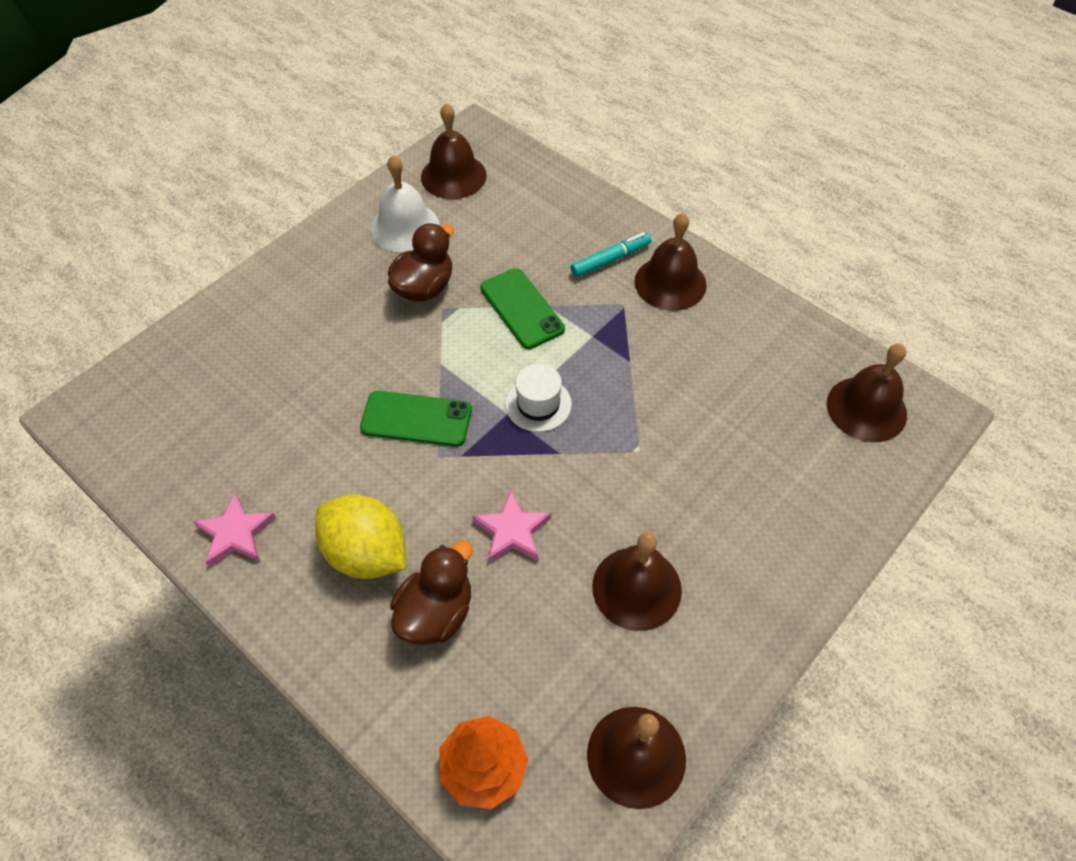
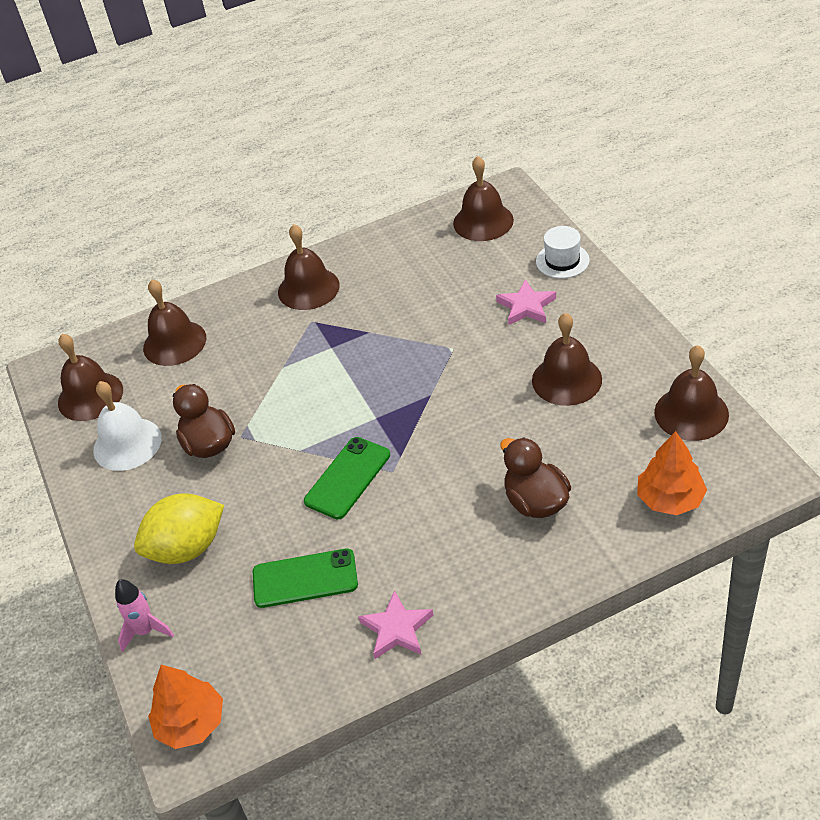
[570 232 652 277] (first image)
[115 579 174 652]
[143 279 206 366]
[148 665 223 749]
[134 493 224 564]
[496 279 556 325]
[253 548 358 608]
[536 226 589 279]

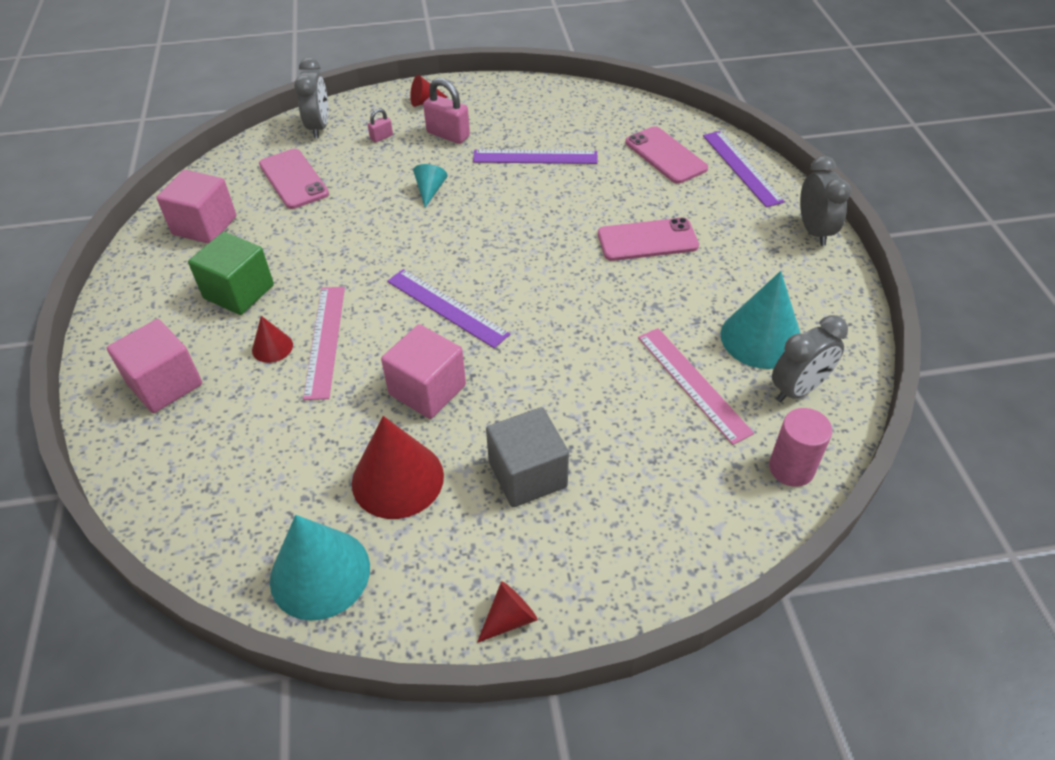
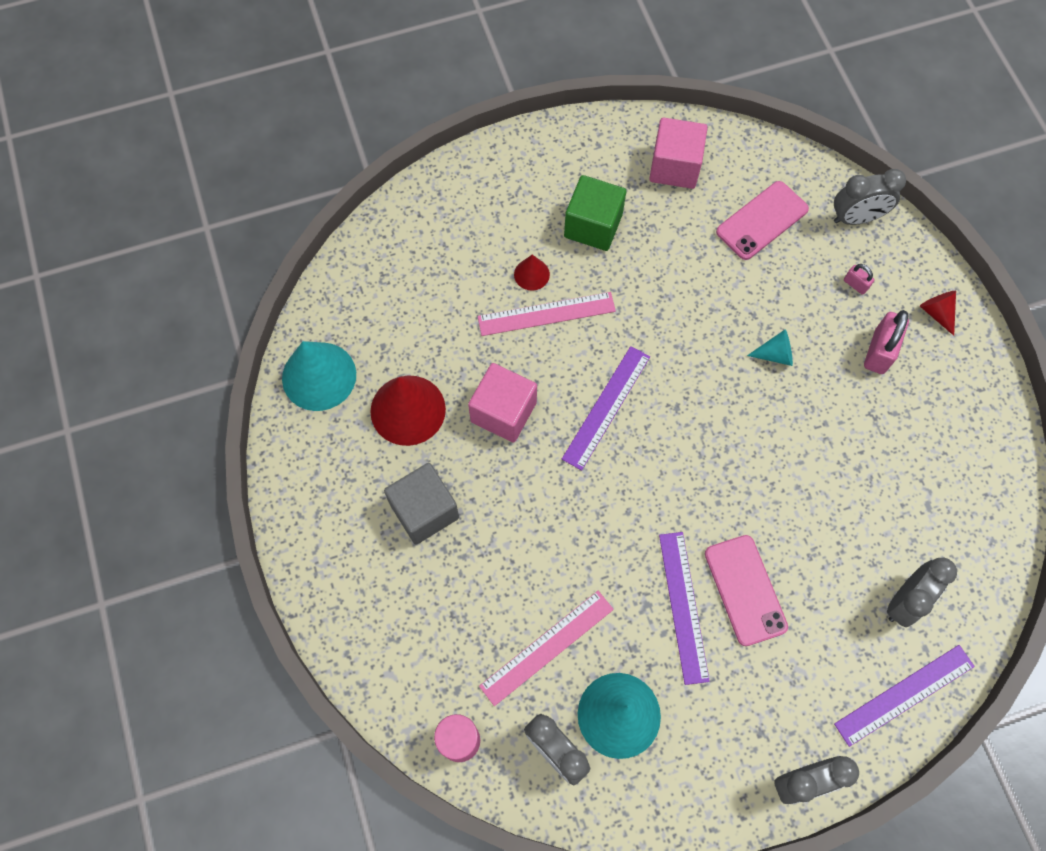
[107 319 202 413] (first image)
[477 581 538 643] (first image)
[659 532 710 685]
[887 558 957 627]

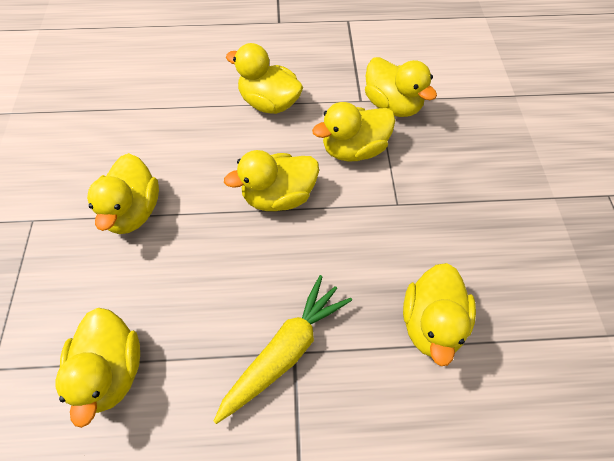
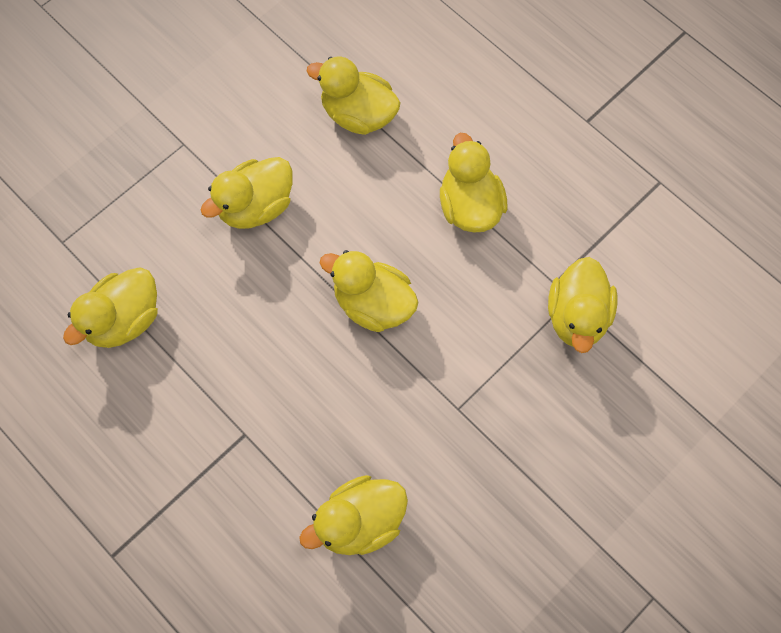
[213 275 352 424] (first image)
[307 56 401 135]

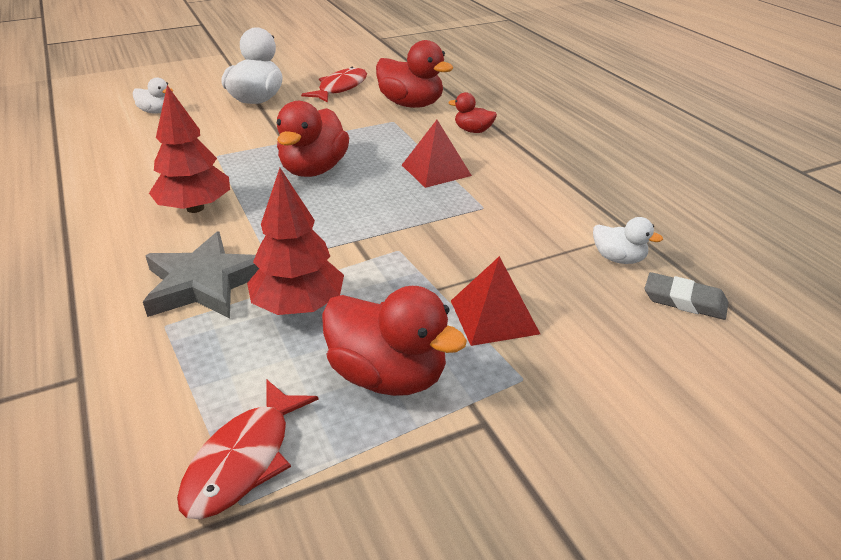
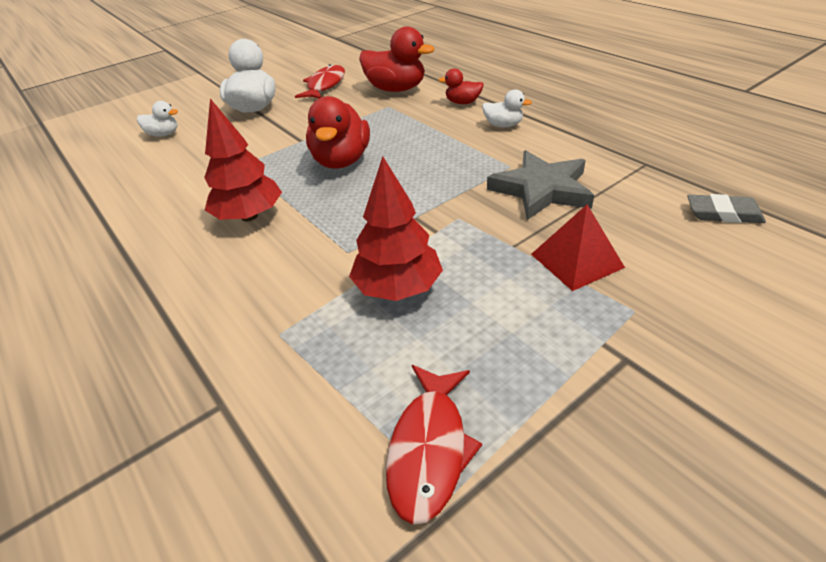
[322 286 467 396] (first image)
[402 120 472 188] (first image)
[487 150 594 220]
[482 89 532 127]

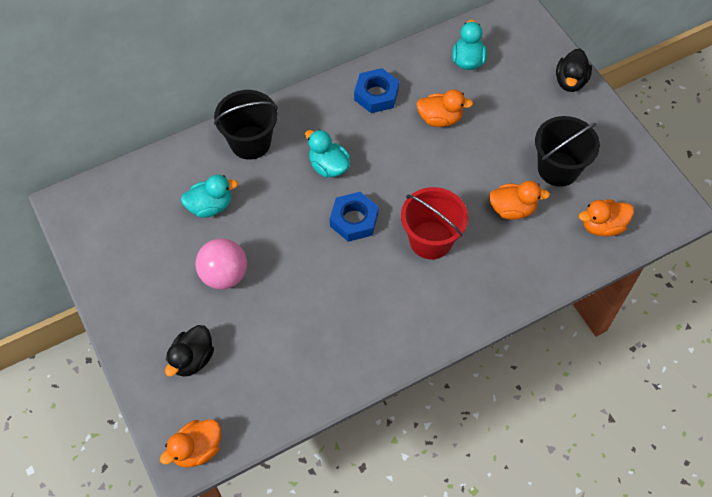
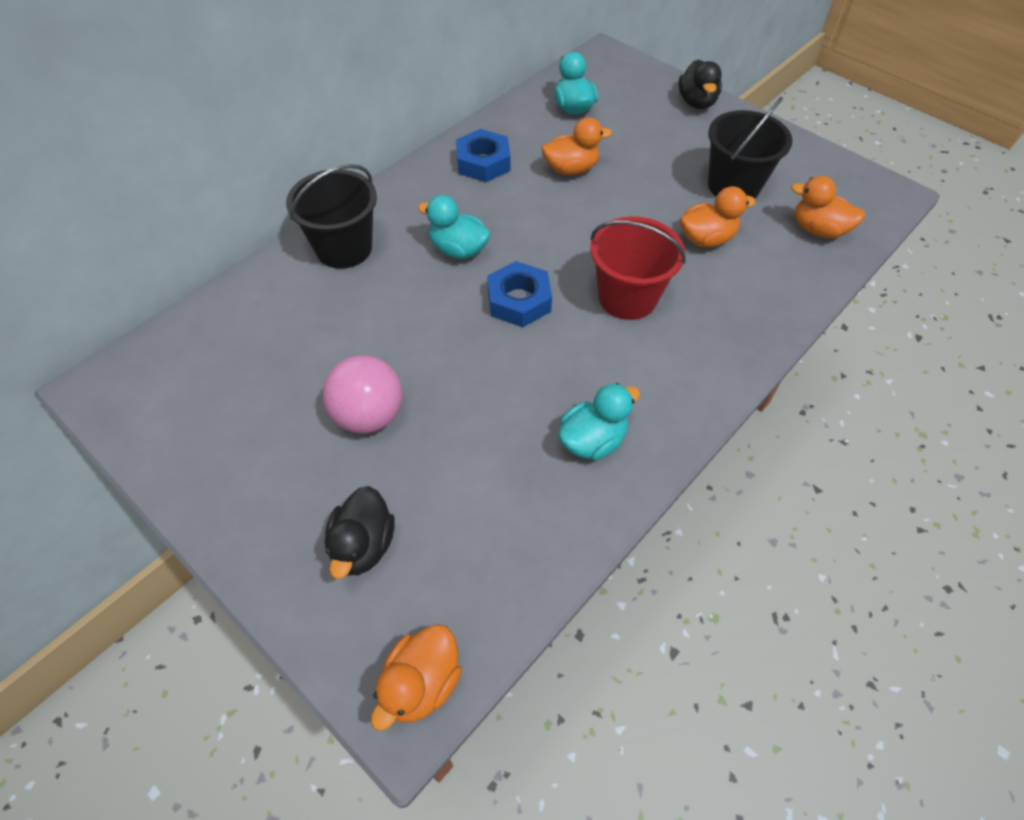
[558 383 640 461]
[791 176 865 238]

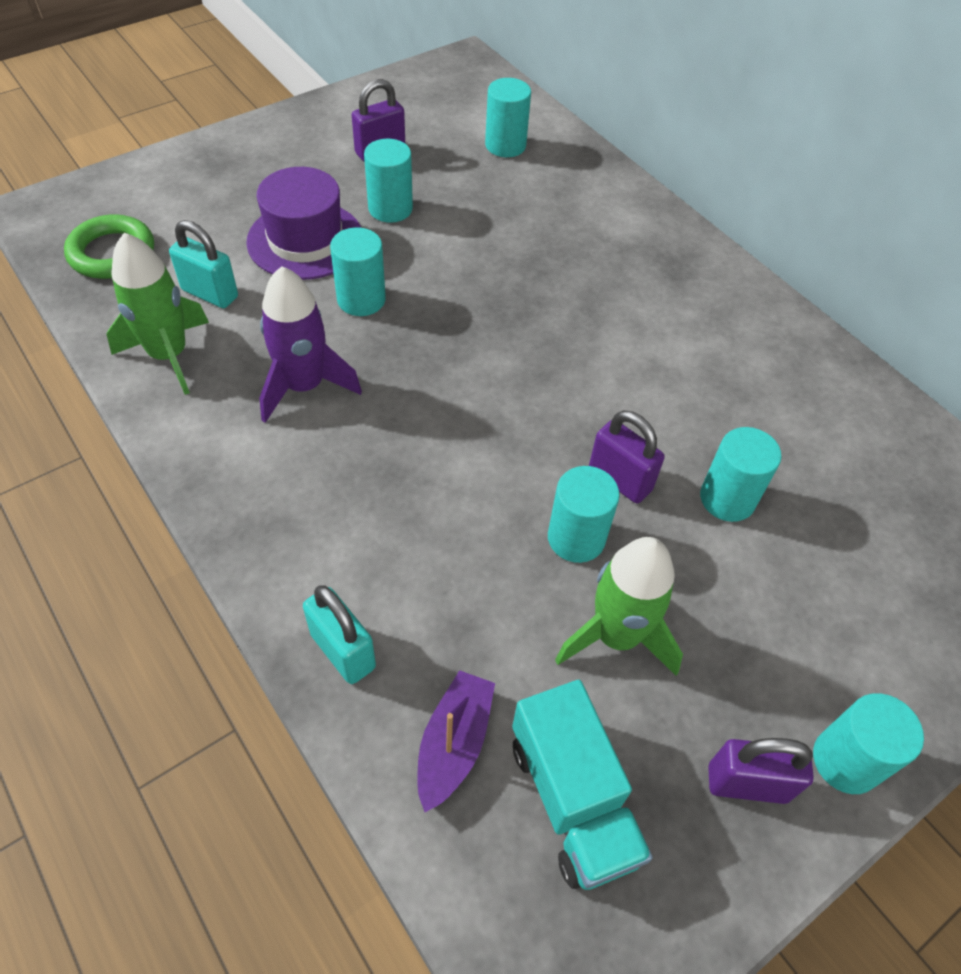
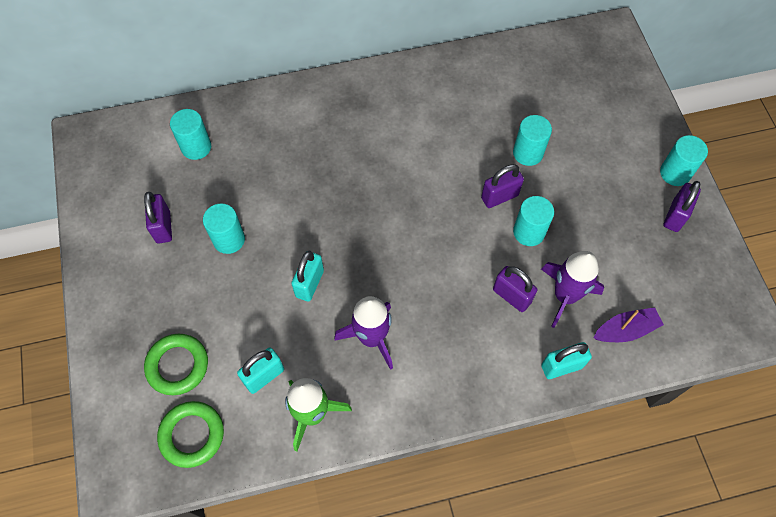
[246 167 361 280] (first image)
[512 680 653 890] (first image)
[555 537 683 676] (first image)
[144 334 208 395]
[493 266 537 312]
[541 251 604 328]
[291 250 324 302]
[594 307 664 342]

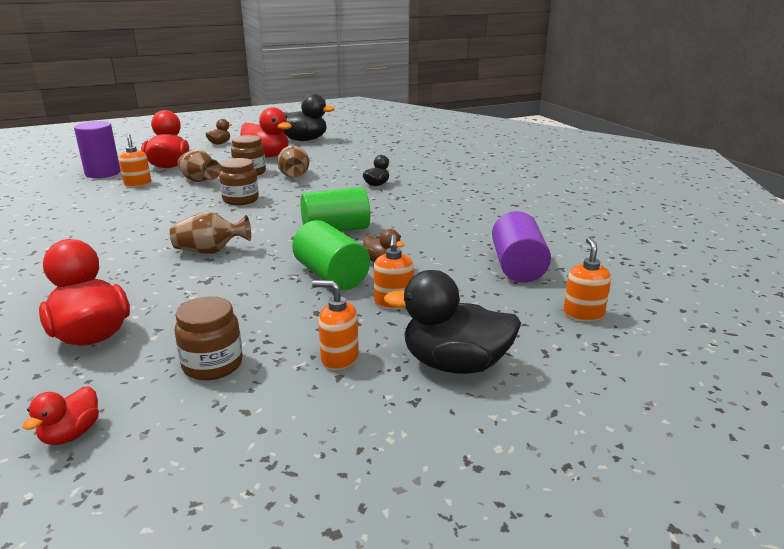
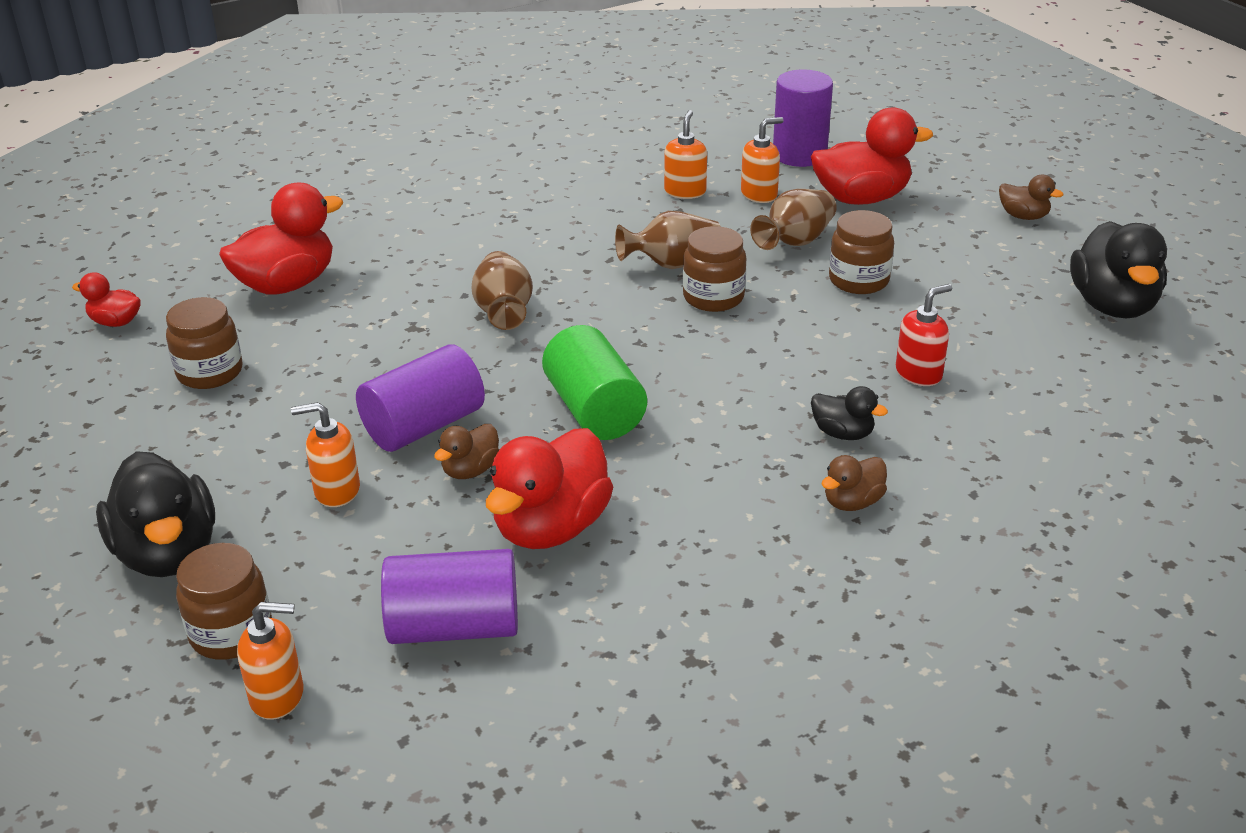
[176 543 272 660]
[822 455 887 511]
[896 284 952 386]
[486 428 613 549]
[615 211 721 269]
[664 110 707 199]
[356 344 485 452]
[96 451 215 577]

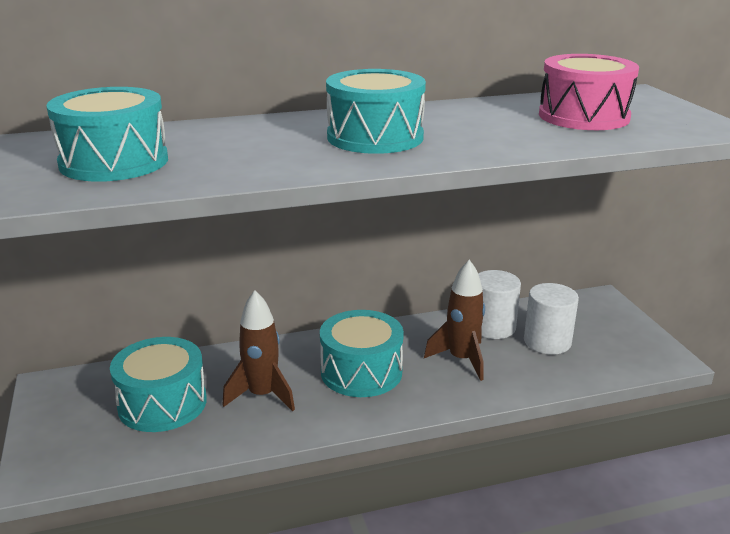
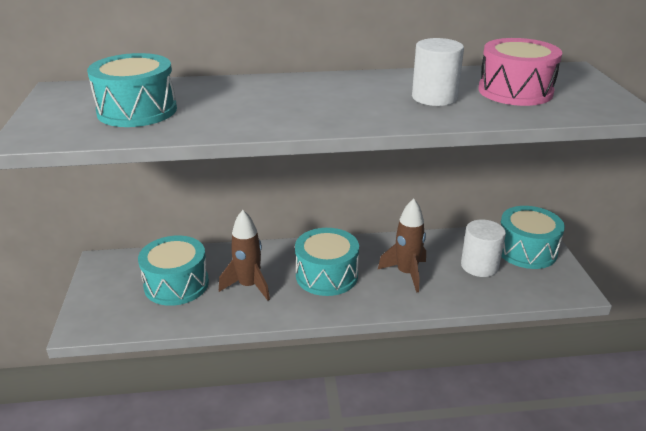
[501 206 565 269]
[412 38 464 106]

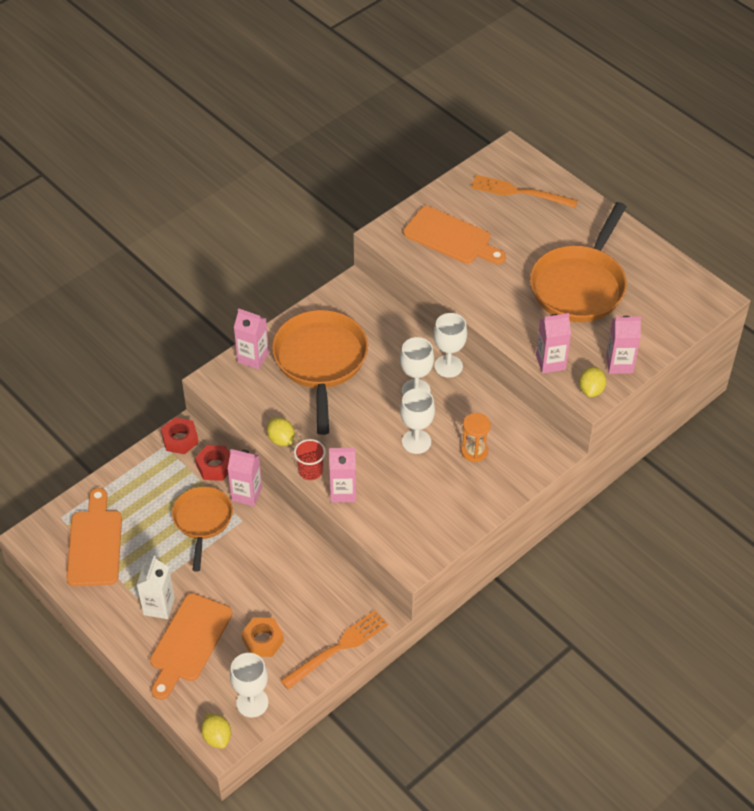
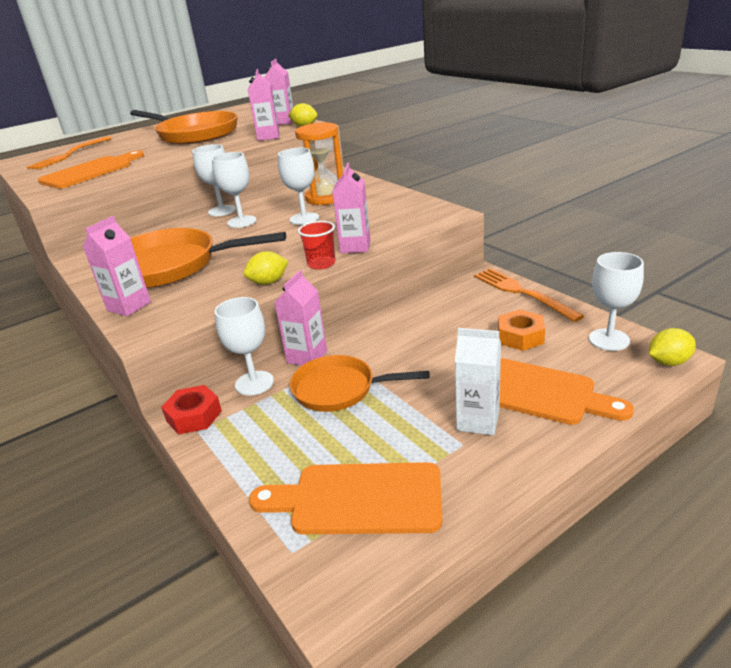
[214 297 274 396]
[295 122 343 205]

